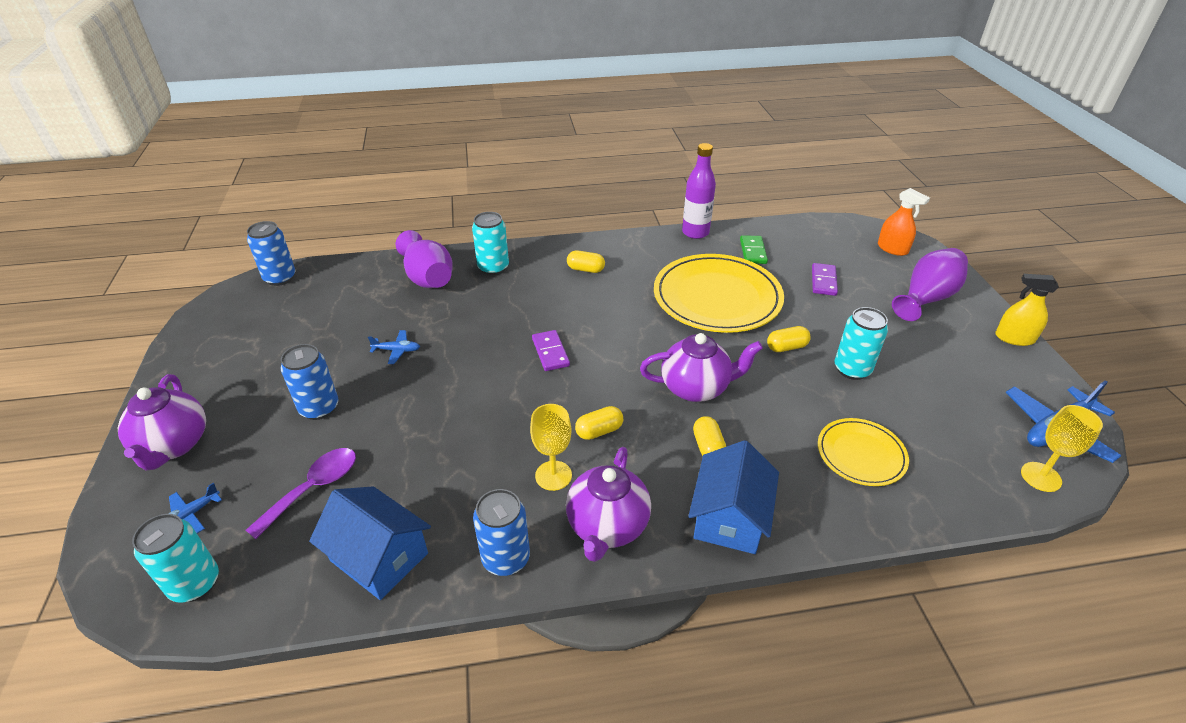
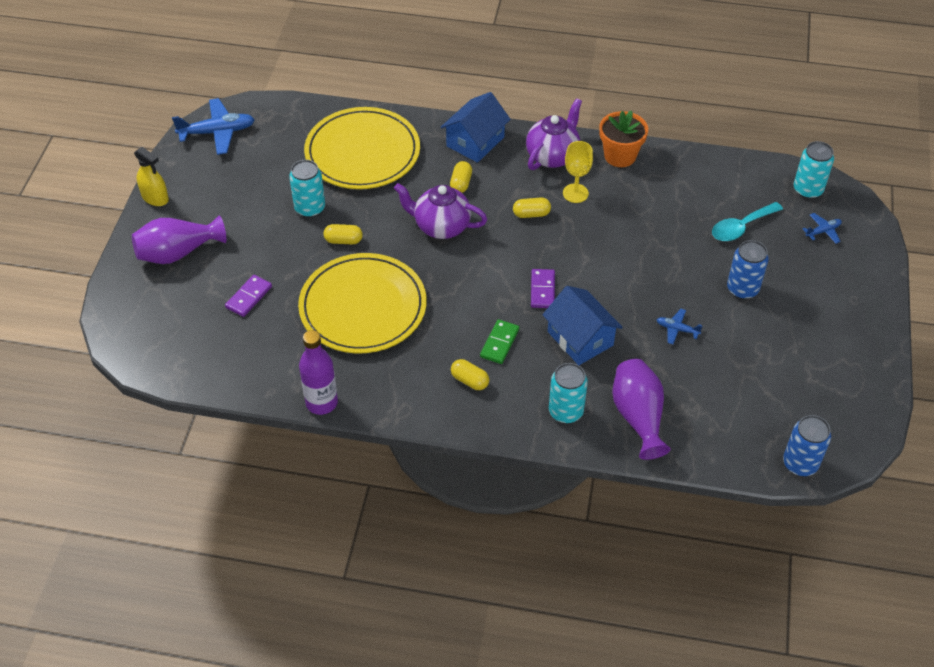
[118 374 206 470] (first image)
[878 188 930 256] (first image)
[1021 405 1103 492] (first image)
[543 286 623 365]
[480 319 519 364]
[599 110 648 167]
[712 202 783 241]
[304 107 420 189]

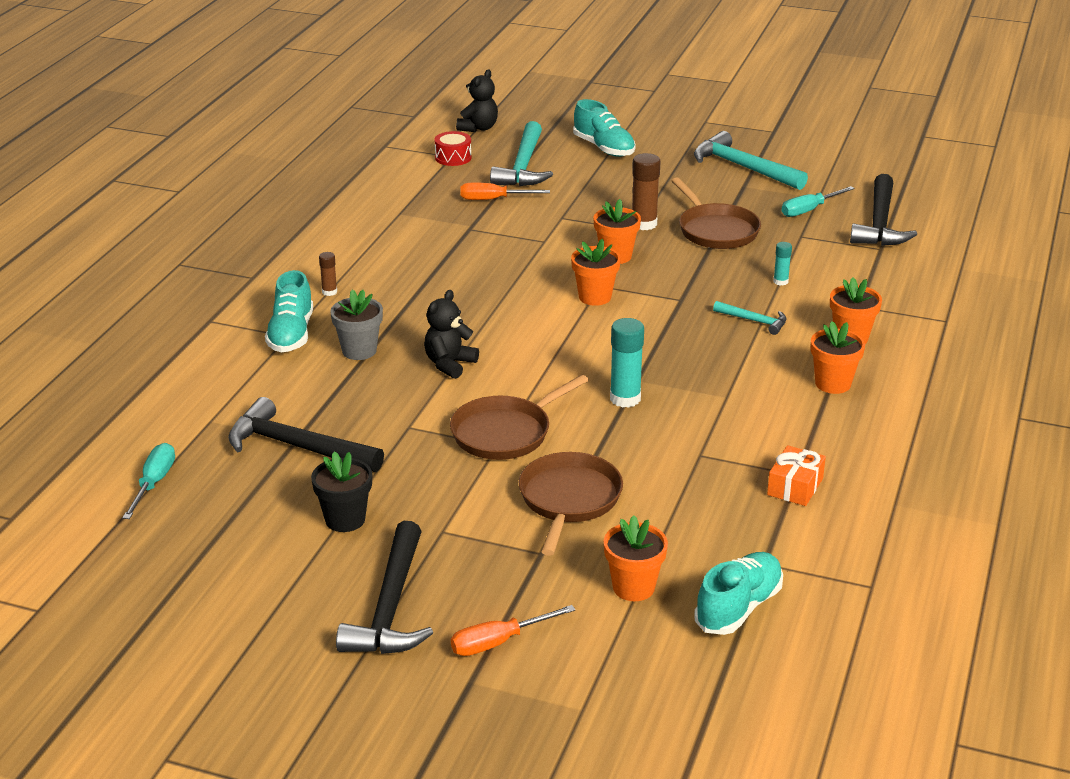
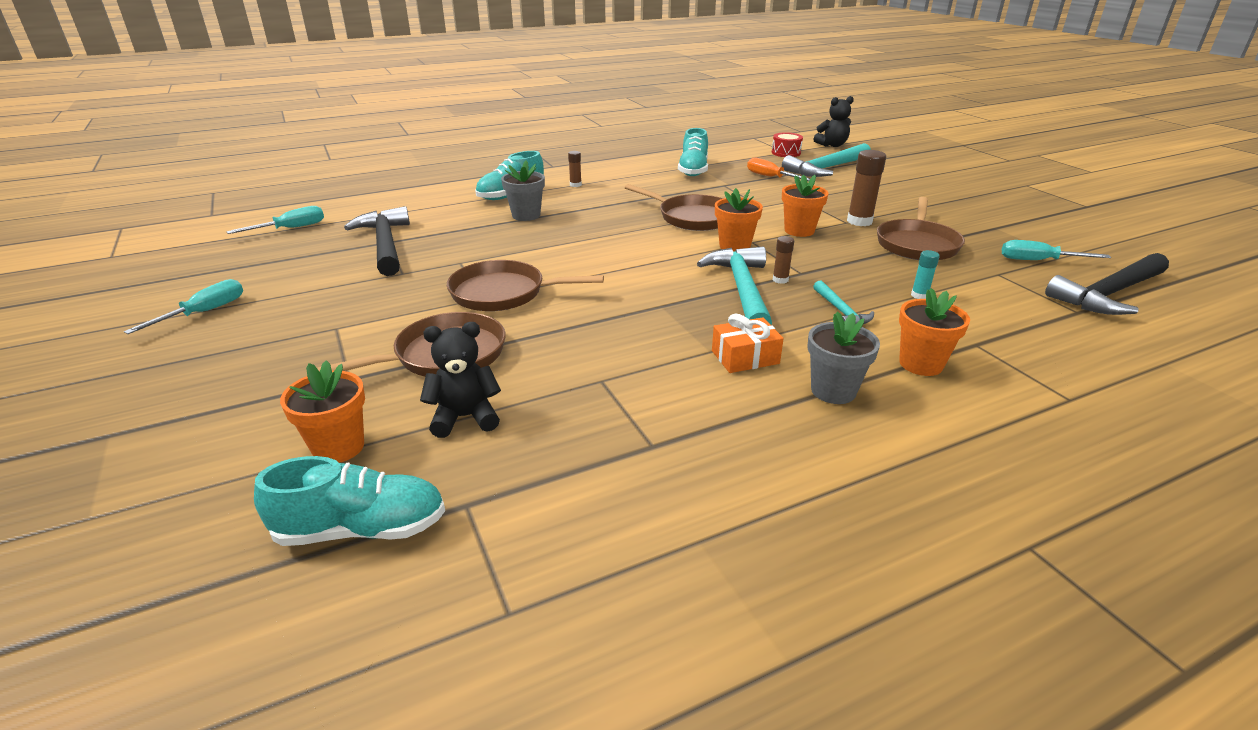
[311 451 372 532] (first image)
[336 521 433 654] (first image)
[451 605 576 656] (first image)
[610 318 644 408] (first image)
[124 279 243 334]
[625 184 723 231]
[773 236 794 284]
[420 322 501 438]
[678 128 708 176]
[697 247 772 325]
[712 314 784 373]
[807 311 880 404]

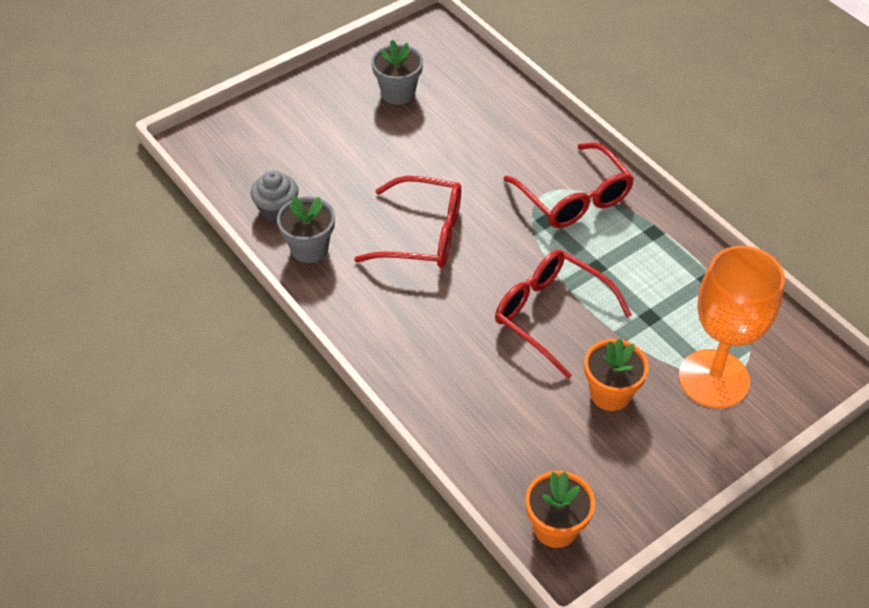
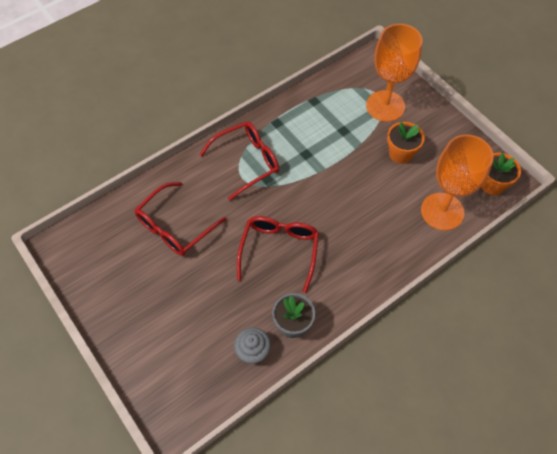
[372 40 423 105] (first image)
[421 135 494 231]
[135 182 226 256]

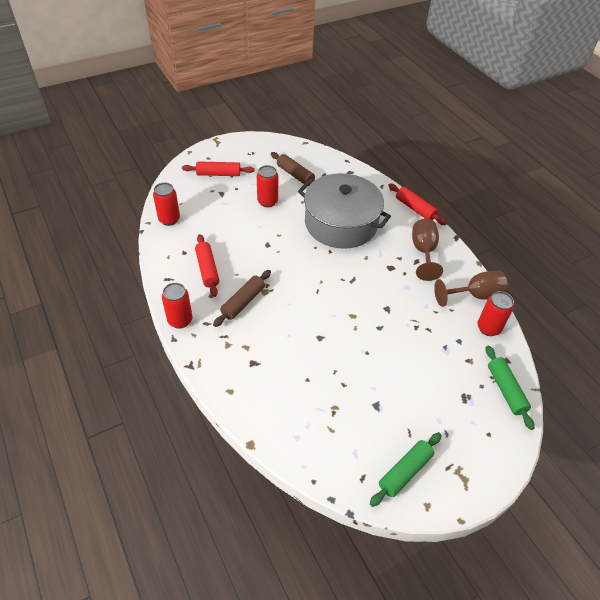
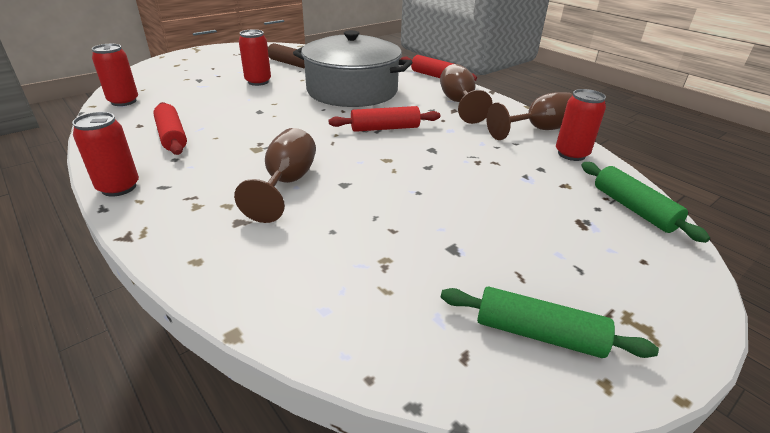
[213 270 271 327] (first image)
[234 128 316 223]
[329 106 440 132]
[441 286 659 358]

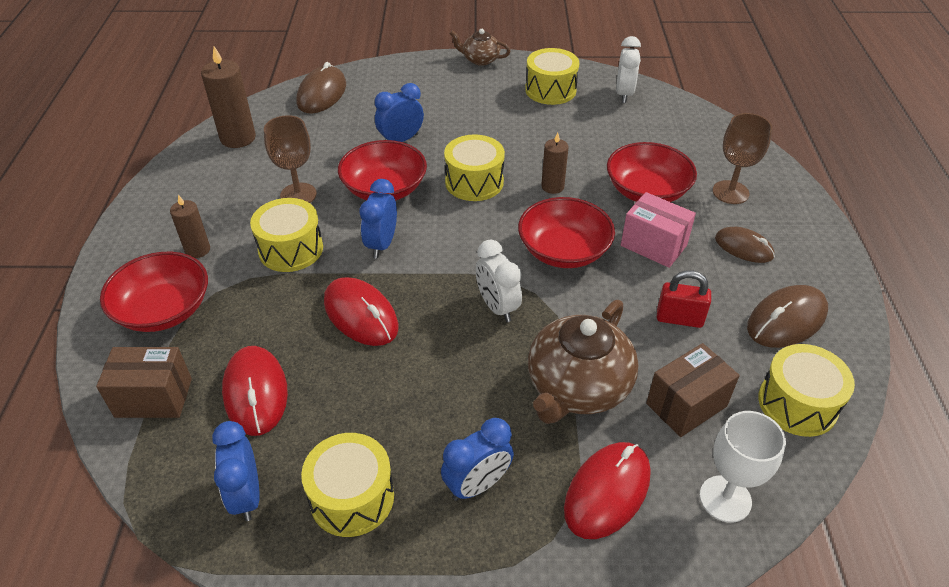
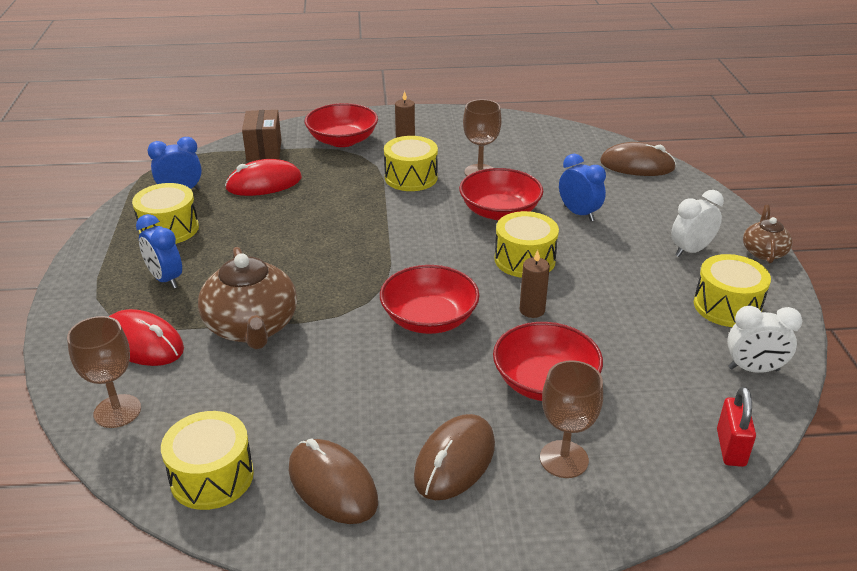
[201 46 256 148] (first image)
[324 277 398 346] (first image)
[360 179 397 258] (first image)
[621 192 696 268] (first image)
[646 343 740 437] (first image)
[671 190 724 257]
[717 387 756 467]
[67 316 141 428]
[198 247 297 350]
[414 414 495 500]

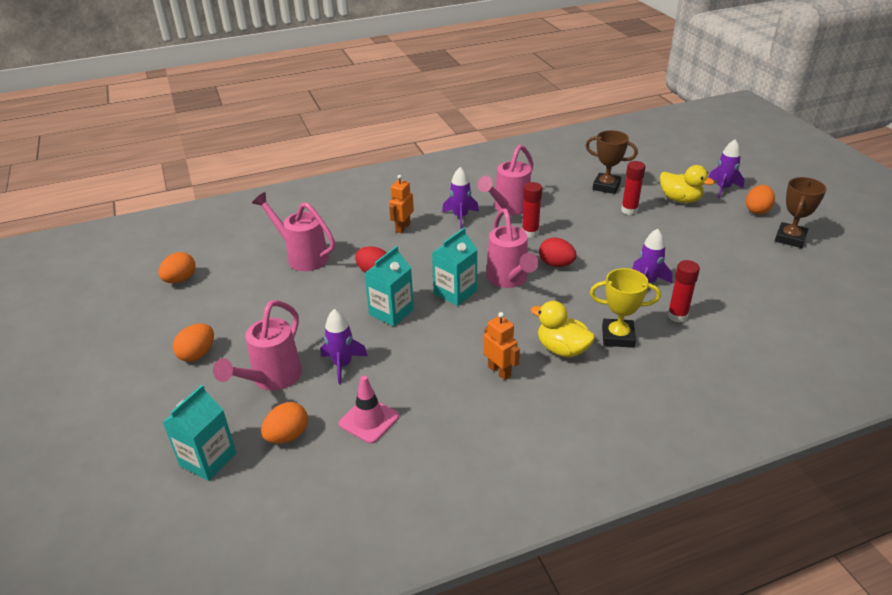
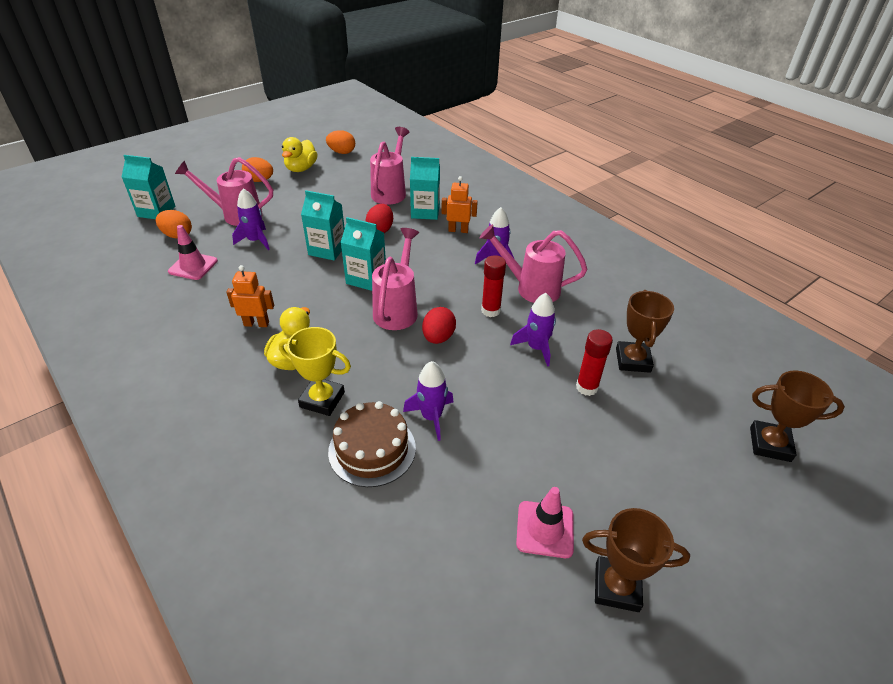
[746 185 775 214] (first image)
[410 157 440 220]
[516 487 574 558]
[750 371 845 462]
[282 137 318 172]
[510 293 556 367]
[328 401 416 487]
[226 265 274 327]
[372 228 419 330]
[279 327 351 416]

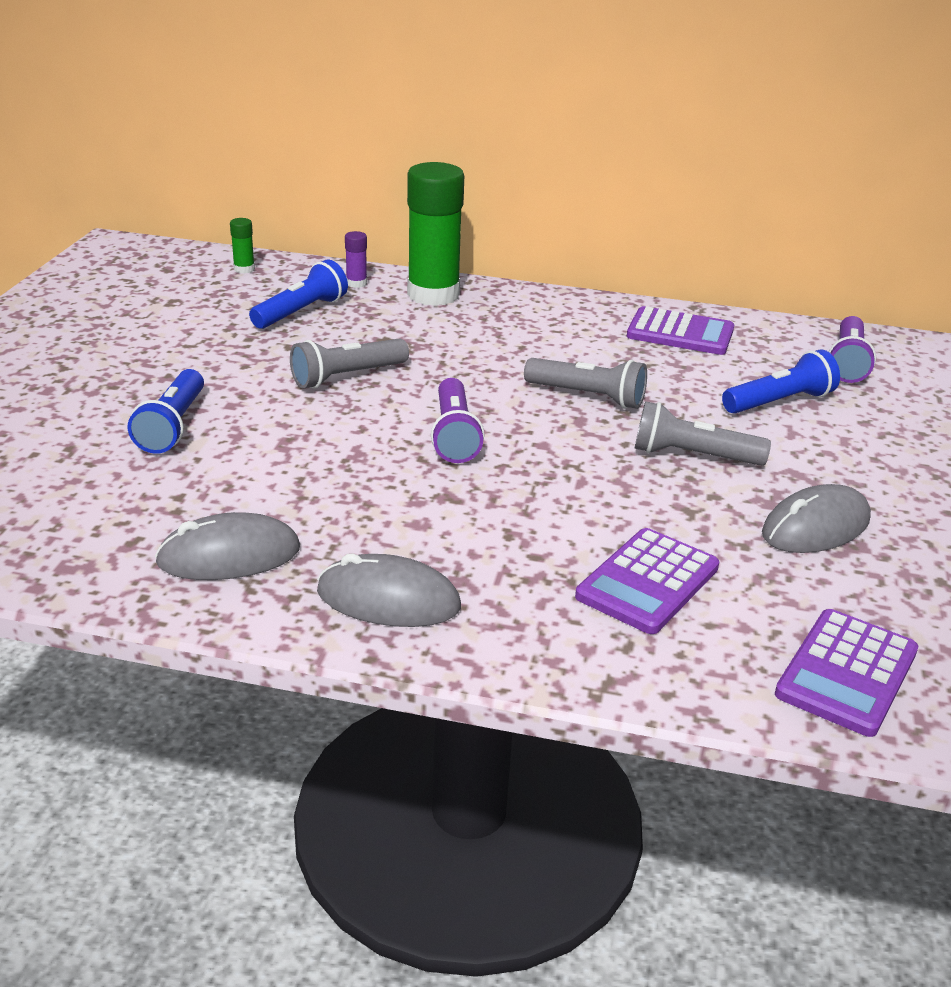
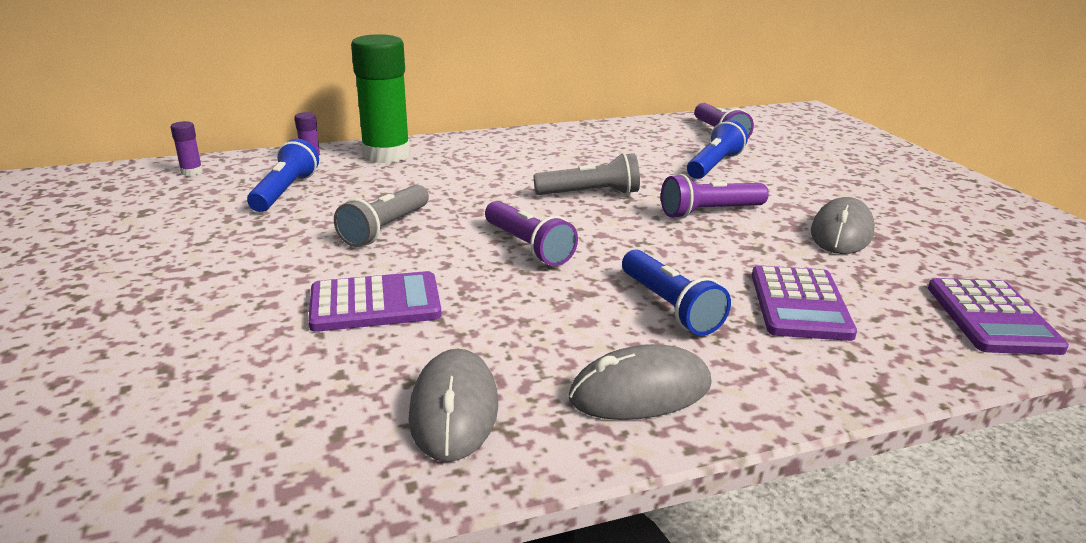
[622 249 731 336]
[308 271 442 332]
[170 121 203 176]
[661 174 769 219]
[409 349 498 462]

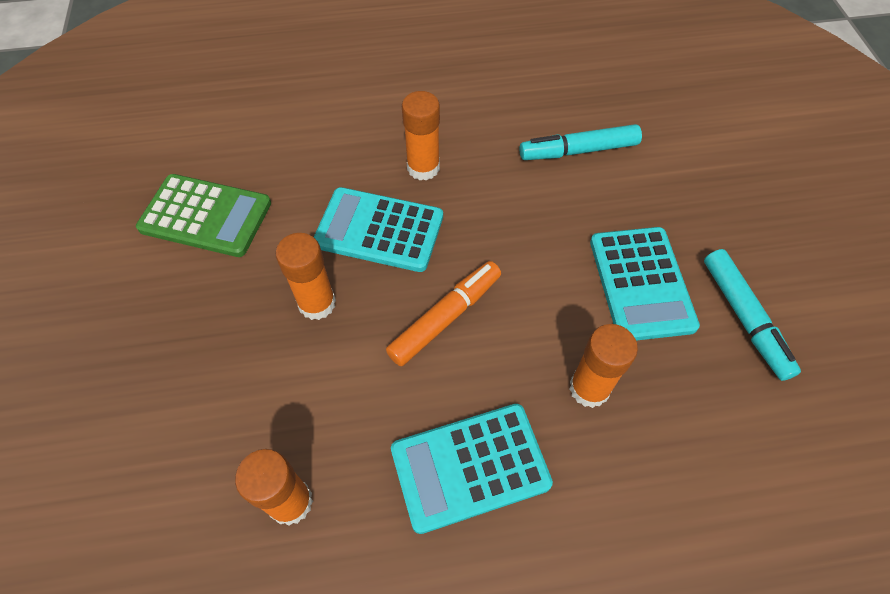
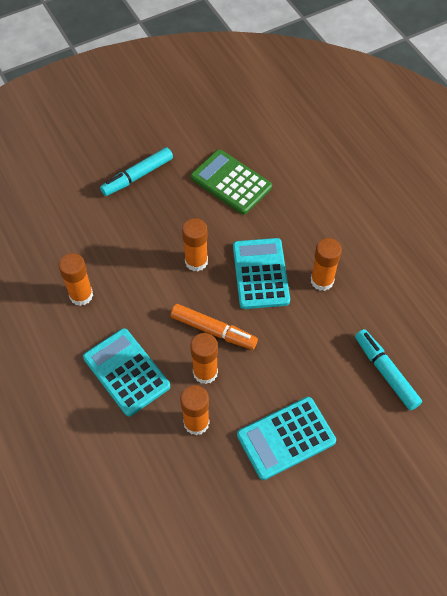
[190 333 218 384]
[100 147 173 196]
[191 149 272 215]

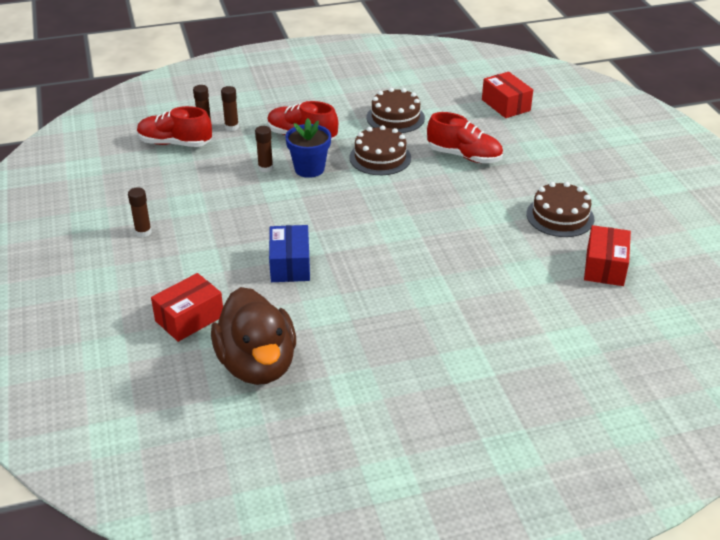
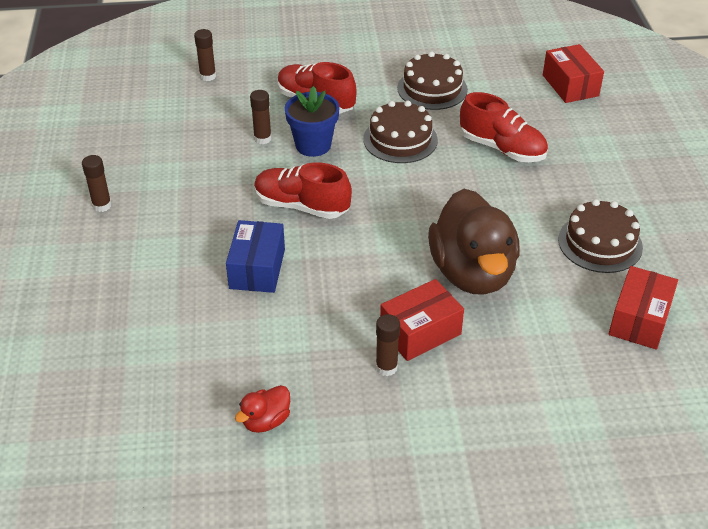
[235 385 290 433]
[254 162 352 219]
[380 279 464 361]
[428 189 520 295]
[376 314 400 376]

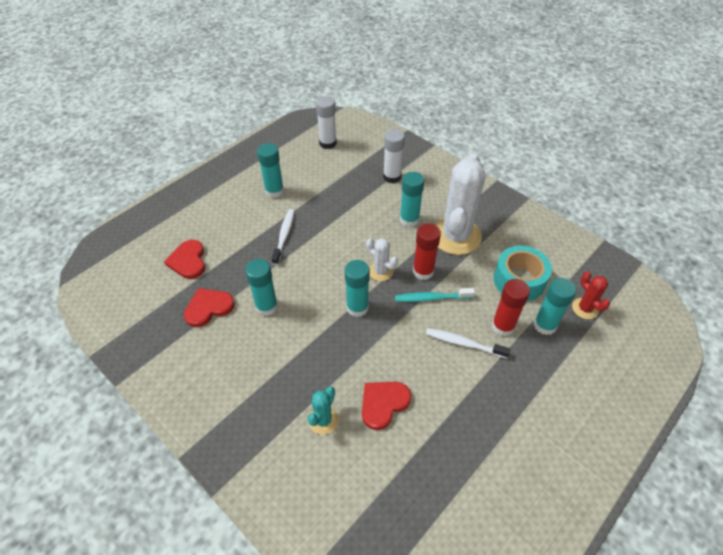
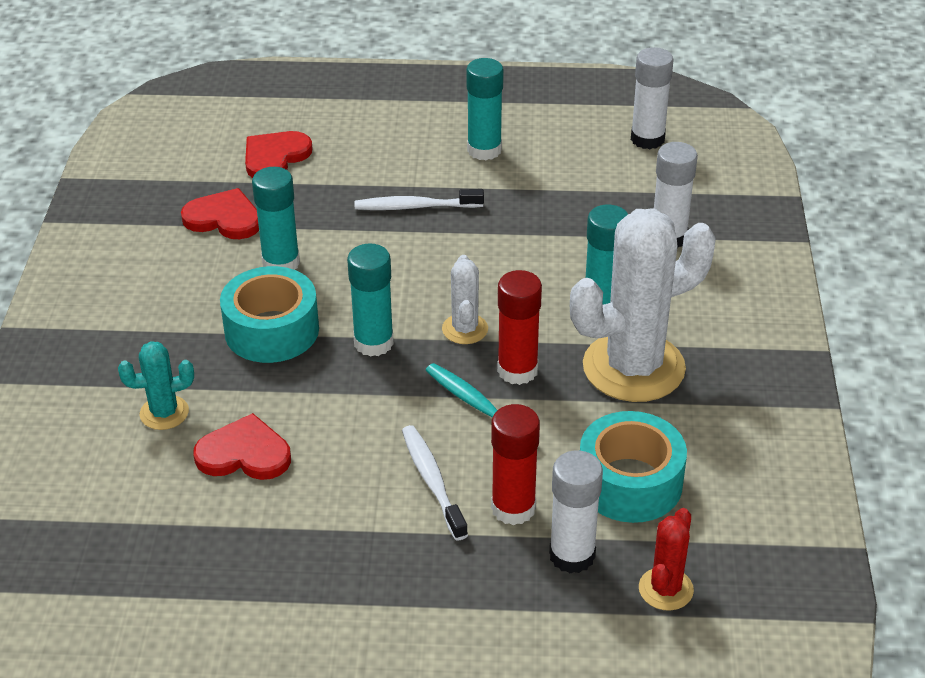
[220 266 319 363]
[549 451 603 573]
[354 189 484 210]

